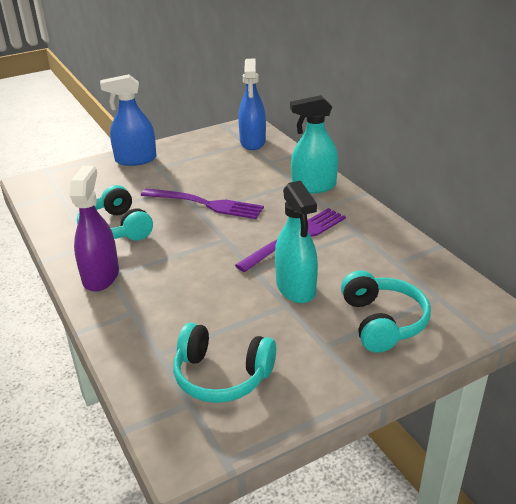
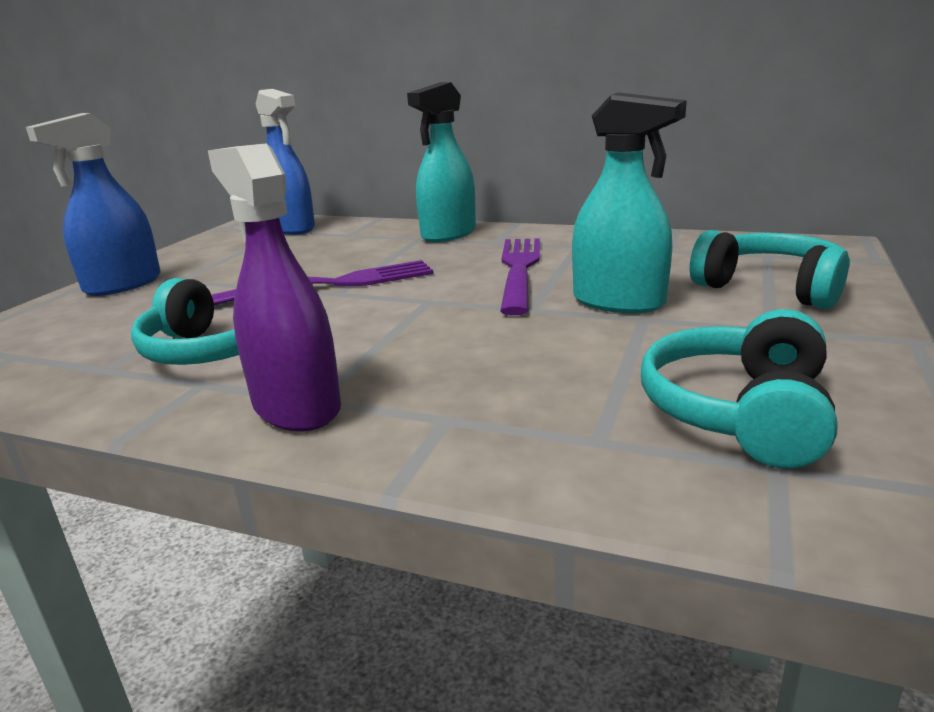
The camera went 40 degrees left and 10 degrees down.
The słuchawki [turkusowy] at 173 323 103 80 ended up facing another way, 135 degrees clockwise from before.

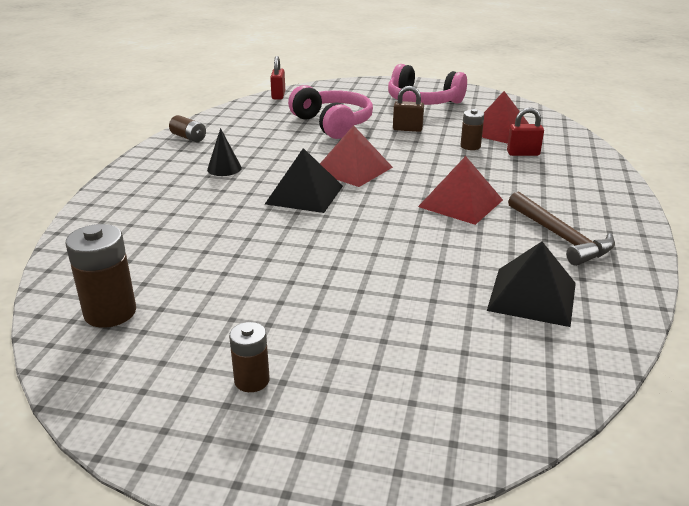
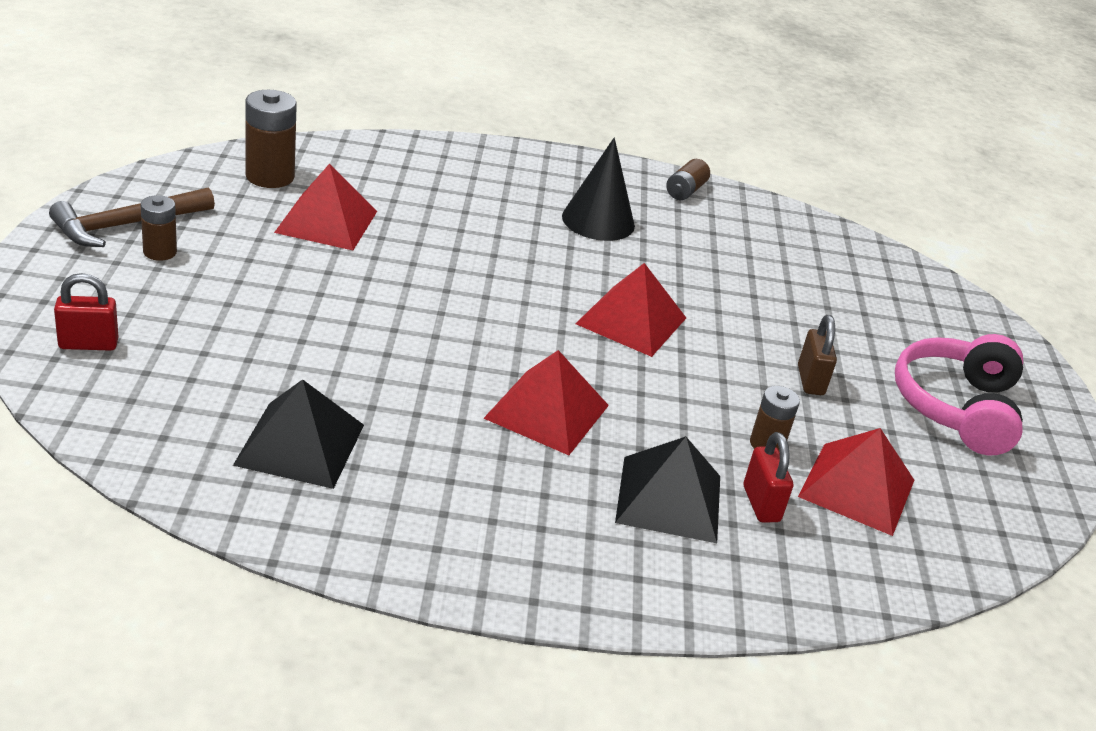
The camera went 75 degrees right and 5 degrees up.
The kłódka [czerwony] ended up elsewhere, having gone from 270 56 15 43 to 54 273 64 78.
The second view lost the słuchawki [różowy] at 288 85 85 54.
The size of the stożek [czarny] at 207 128 35 48 changed by a factor of 1.62.
The piramida [czarny] ended up elsewhere, having gone from 265 148 78 65 to 615 436 105 107.
The młotek [brązowy] ended up elsewhere, having gone from 508 191 107 75 to 49 188 166 59.
The second view gained the piramida [czerwony] at 274 164 103 86.

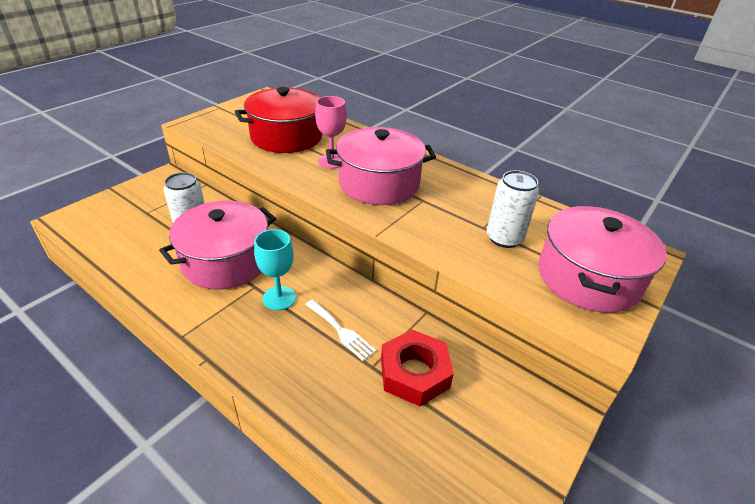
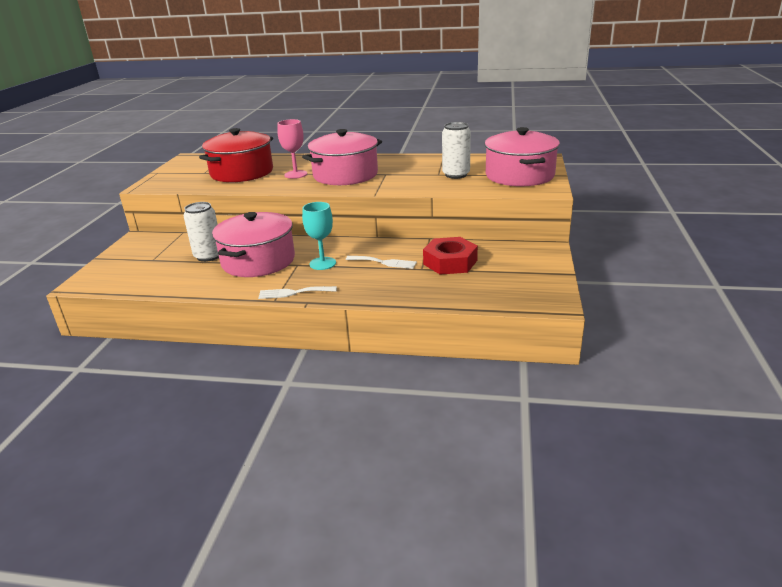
The camera went 25 degrees left and 10 degrees down.
The second view gained the widelec [biały] at 258 286 79 13.

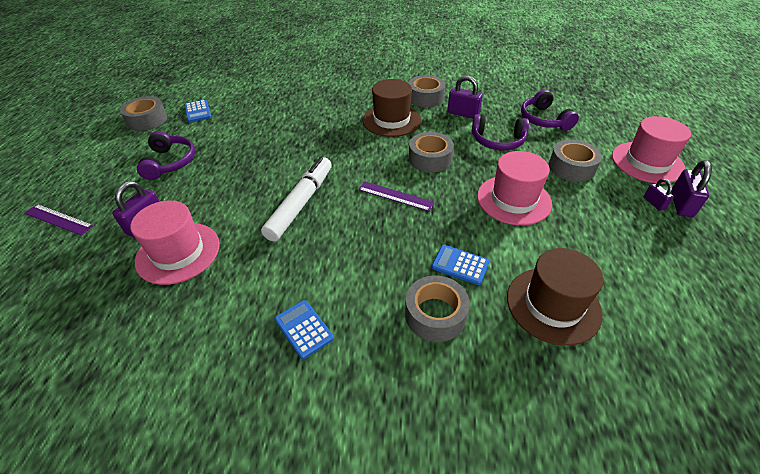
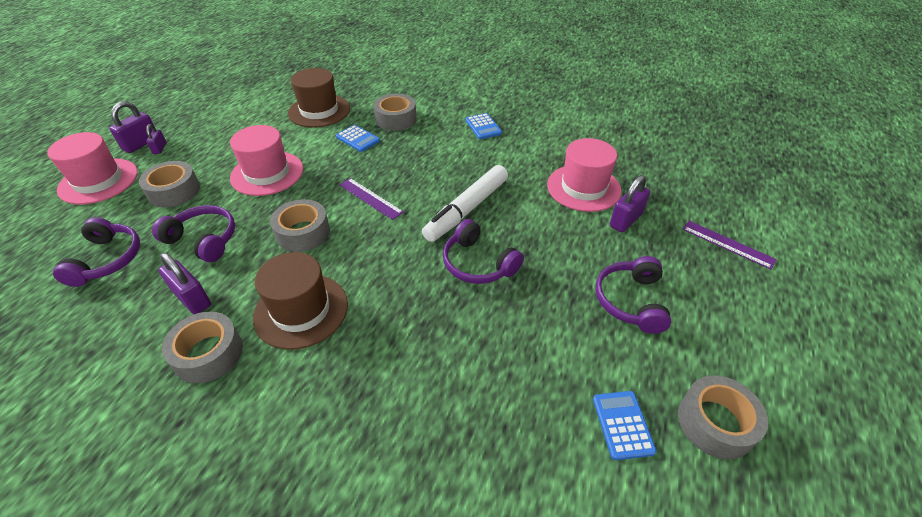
The camera went 165 degrees left and 0 degrees up.
The second view gained the słuchawki [fioletowy] at 443 219 81 65.

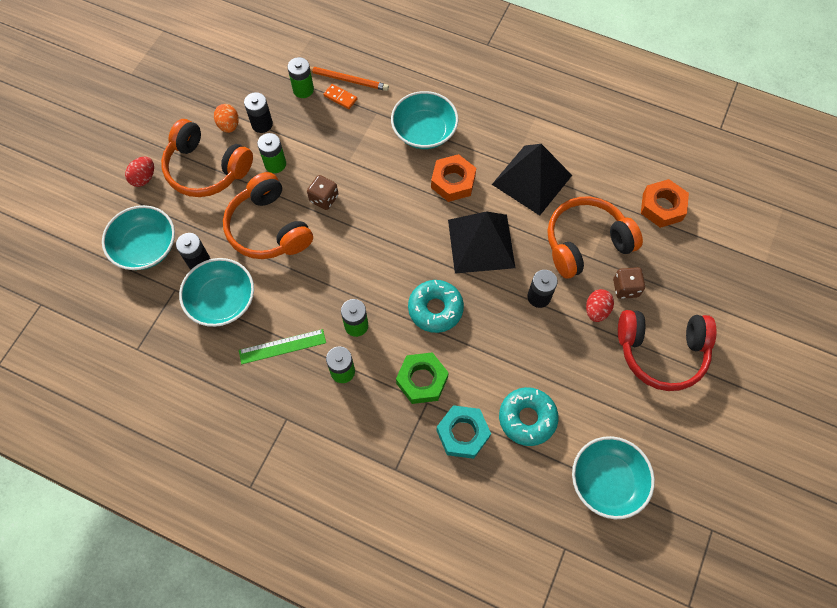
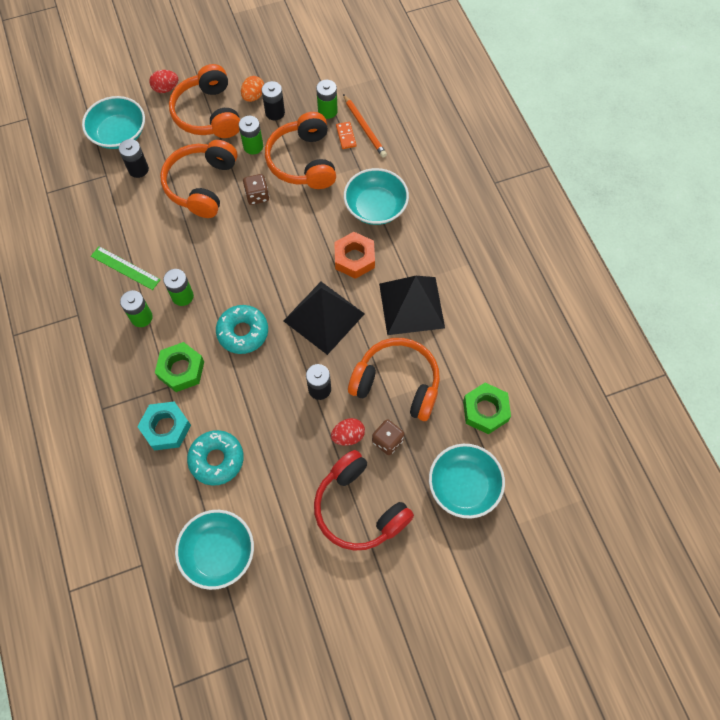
The camera went 45 degrees right and 0 degrees up.
What was the nakrętka [pomarańczowy] at 641 179 48 49 turned into the nakrętka [zielony] at 463 383 48 51.
The miska [turkusowy] ended up elsewhere, having gone from 179 258 75 69 to 429 444 76 75.
The second view gained the słuchawki [pomarańczowy] at 265 112 71 77.

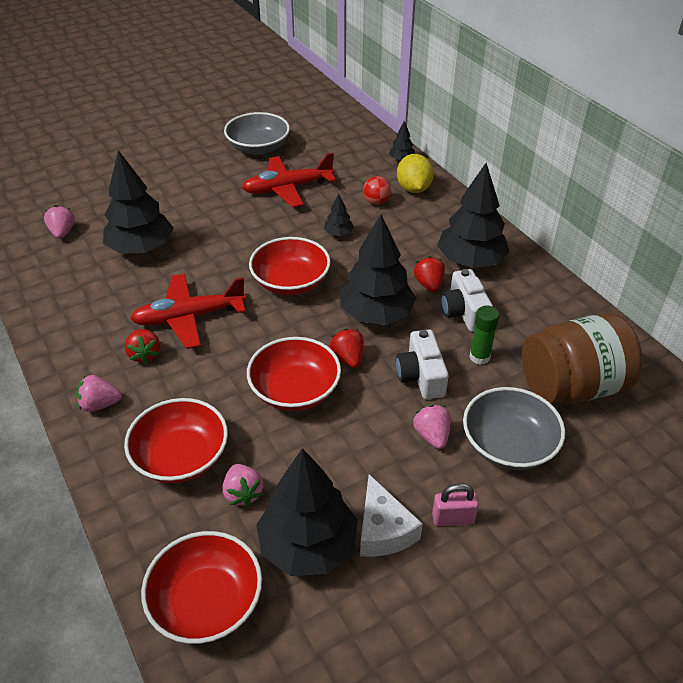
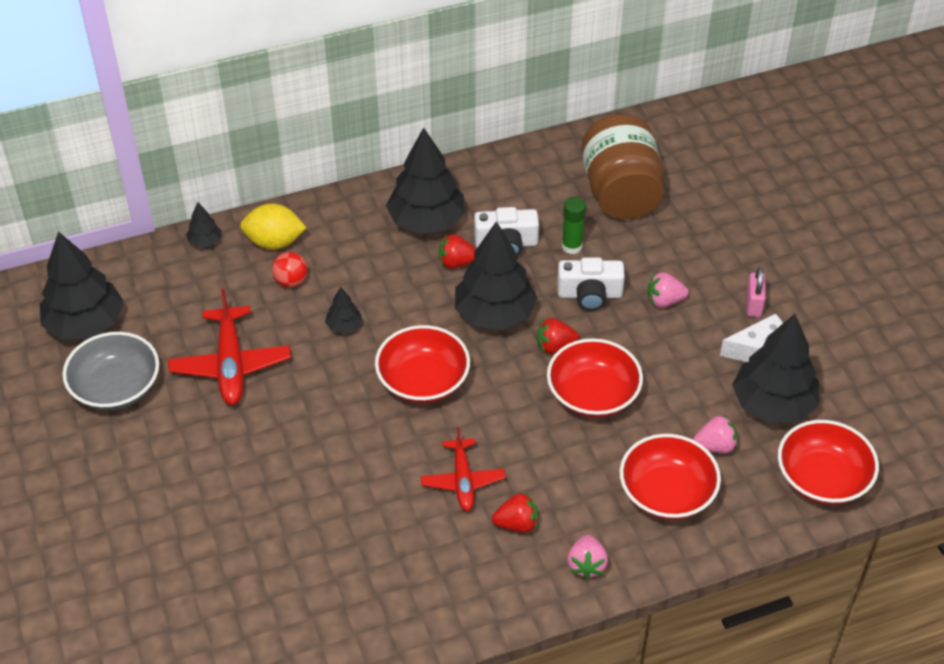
The camera went 80 degrees left and 5 degrees up.
The drzewko [czarny] ended up elsewhere, having gone from 103 150 71 104 to 40 231 84 109.
The second view lost the truskawka [różowy] at 44 205 31 34.
The size of the samolot [czerwony] at 130 274 116 75 changed by a factor of 0.66.
The second view lost the miska [szary] at 463 387 102 83.

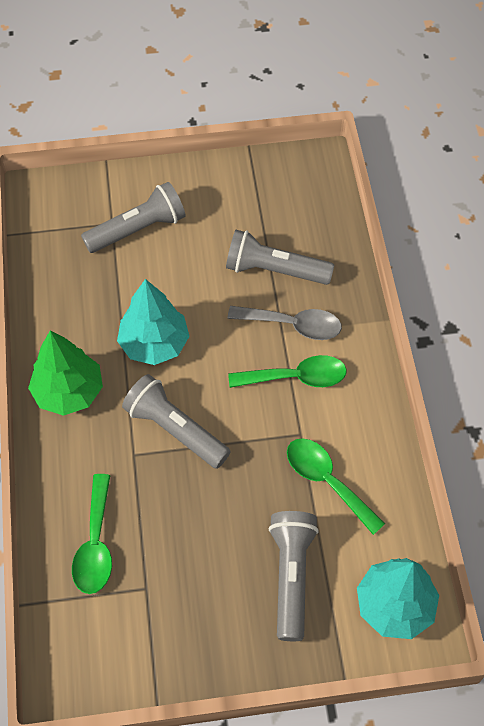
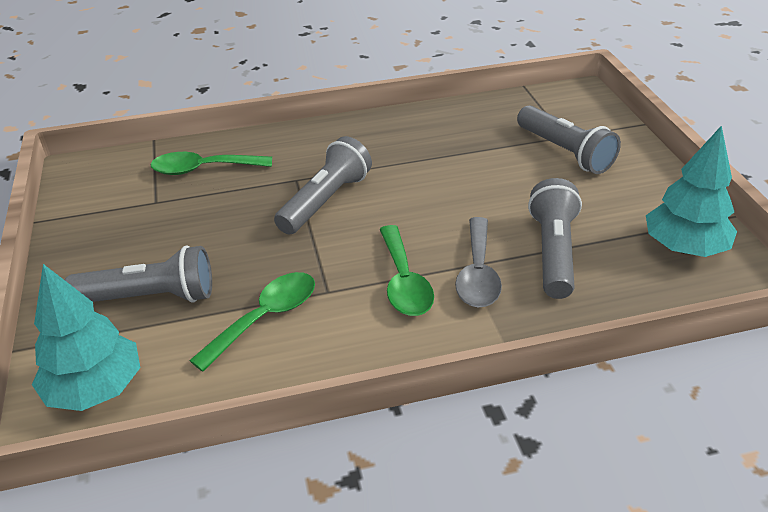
The camera went 85 degrees right and 20 degrees down.
The drzewko [turkusowy] ended up elsewhere, having gone from 117 279 72 86 to 646 125 91 132.
The second view lost the drzewko [zielony] at 28 330 75 86.

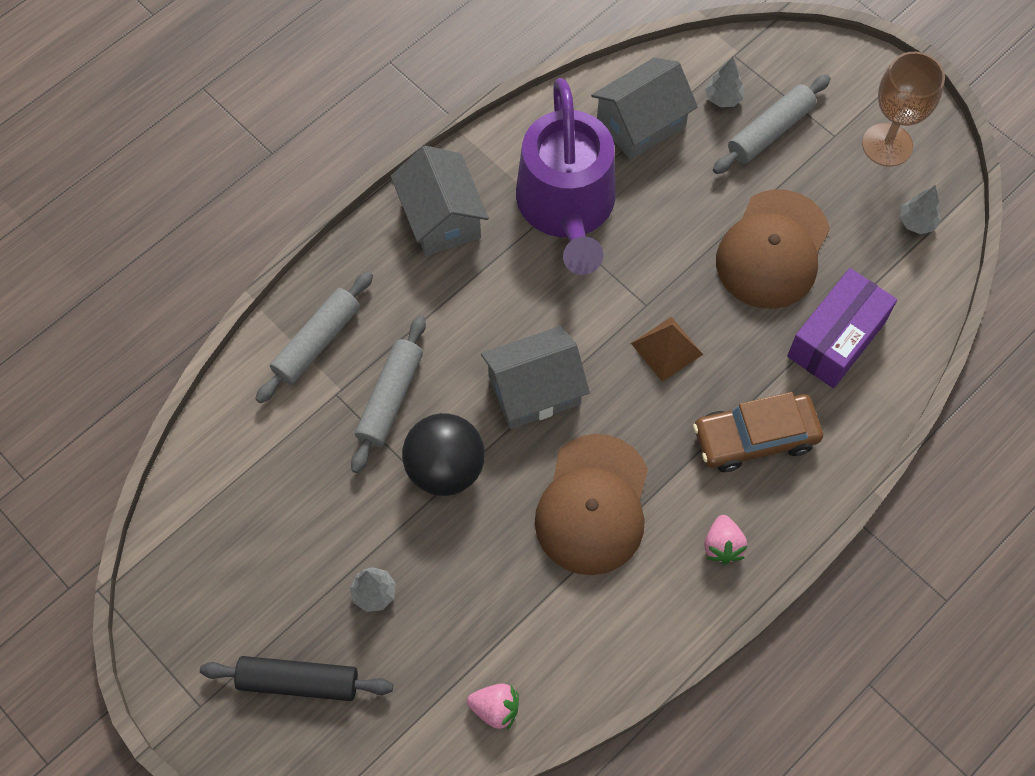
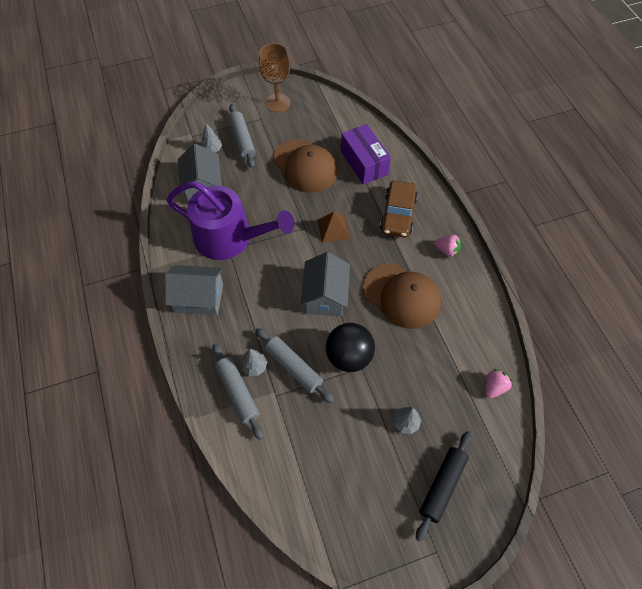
The camera went 65 degrees left and 5 degrees down.
The drzewko [szary] ended up elsewhere, having gone from 899 185 42 49 to 241 349 26 27.

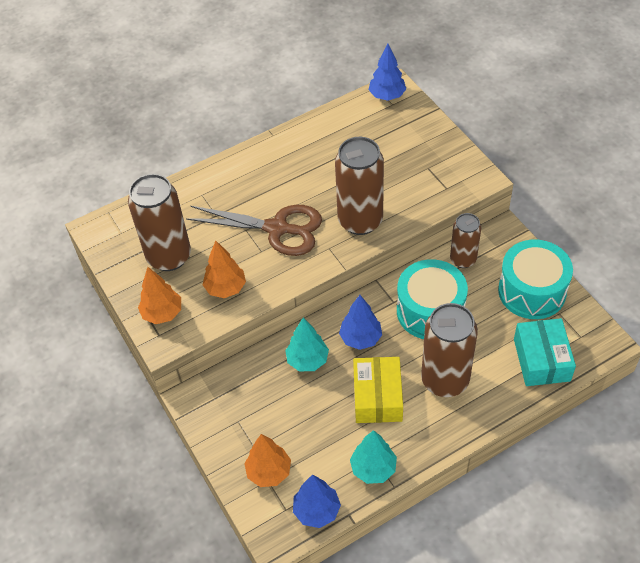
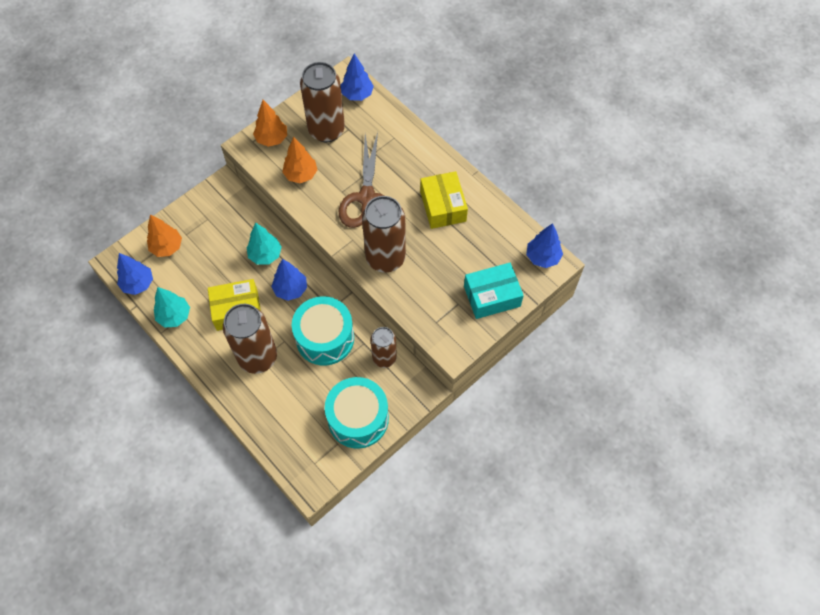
The camera went 75 degrees right and 10 degrees up.
The pudełko [turkusowy] ended up elsewhere, having gone from 514 318 62 68 to 464 263 60 56.
The second view gained the drzewko [niebieski] at 341 54 33 47.
The second view gained the pudełko [żółty] at 420 171 48 58.

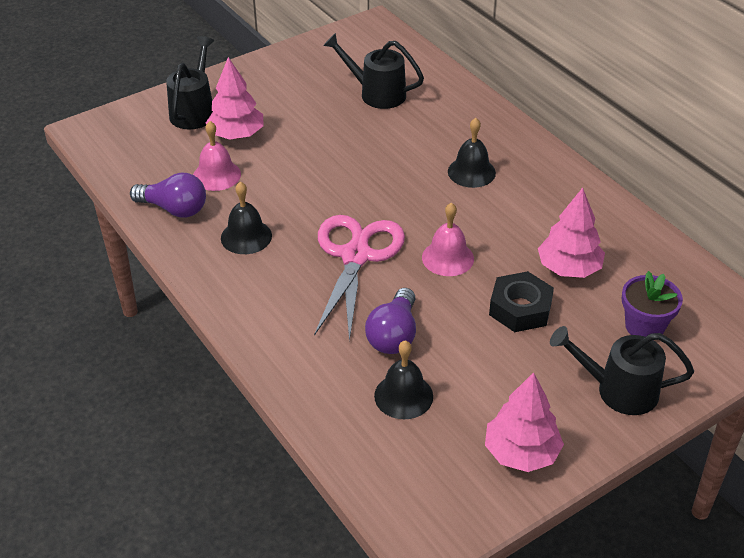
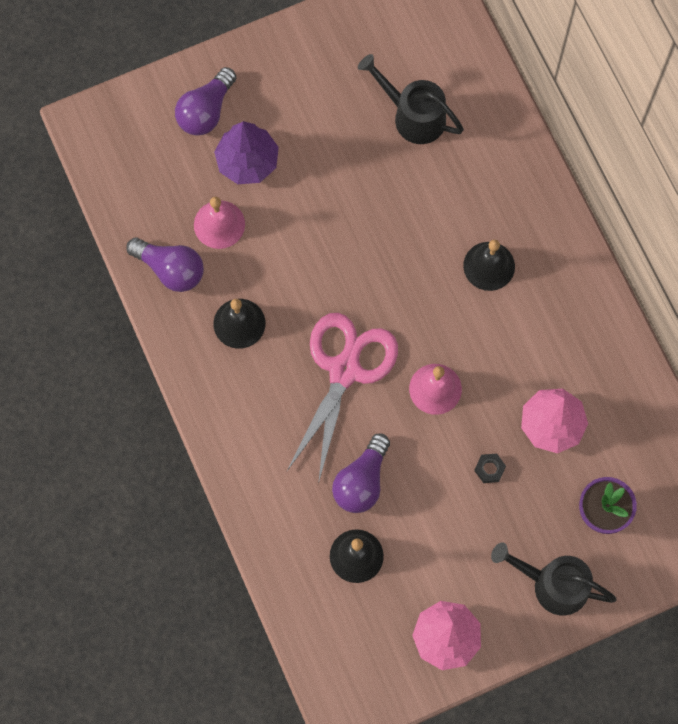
The camera went 10 degrees right and 30 degrees up.
Where the konewka [czarny] stood at 166 36 48 94, the żarówka [fioletowy] came to stand at 175 67 62 69.
What was the drzewko [różowy] at 206 57 57 82 turned into the drzewko [fioletowy] at 214 121 65 63.
The size of the nakrętka [czarny] at 489 271 65 61 changed by a factor of 0.48.

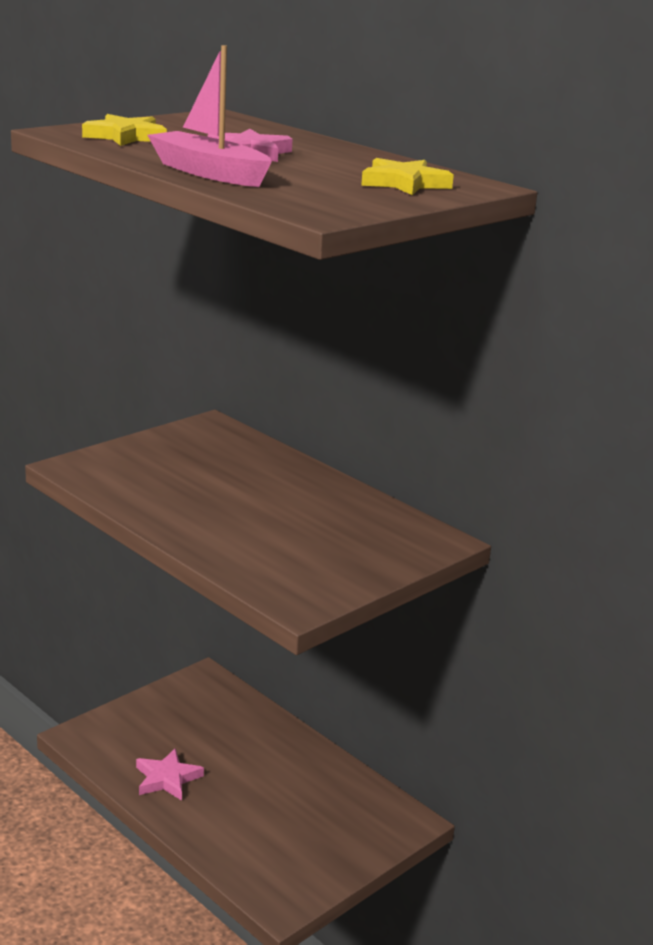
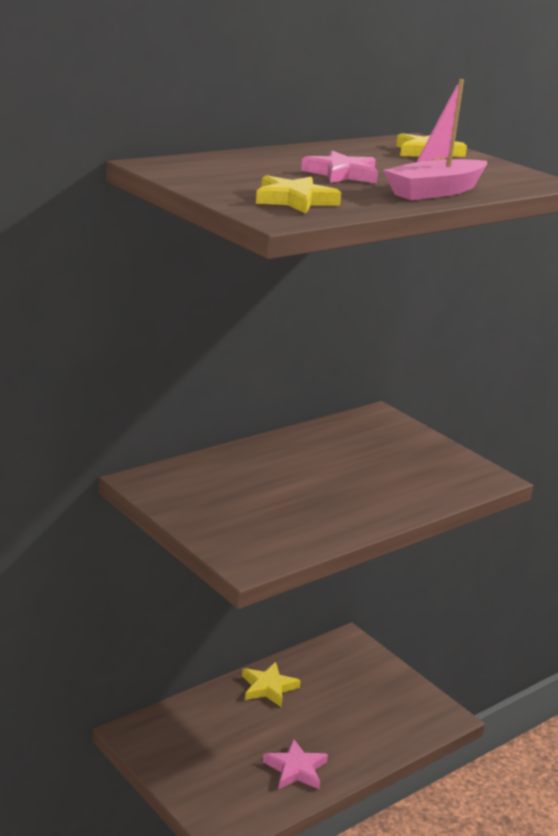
The camera went 85 degrees left and 0 degrees up.
The second view gained the gwiazda [żółty] at 242 662 59 45.

